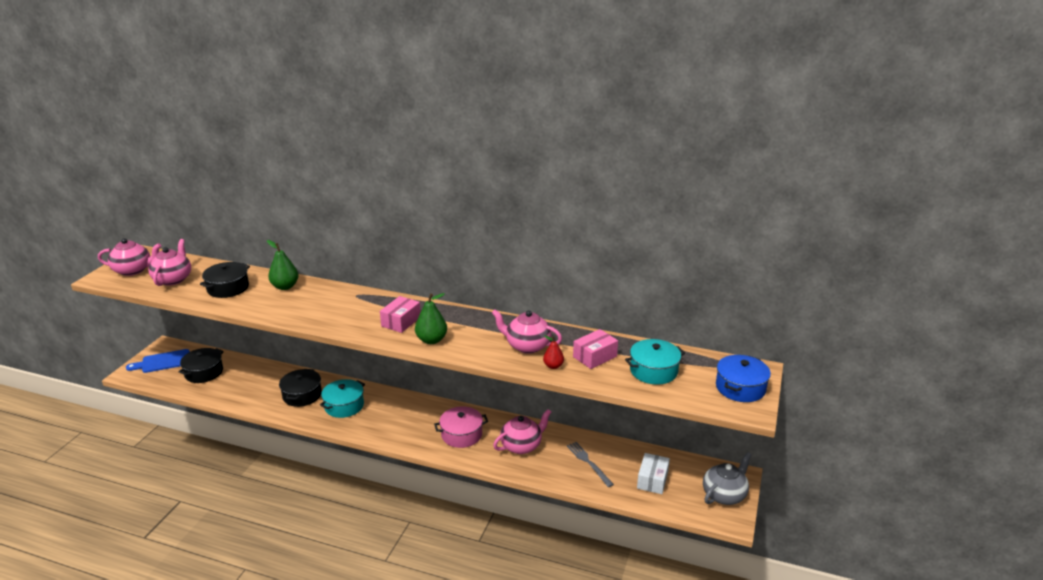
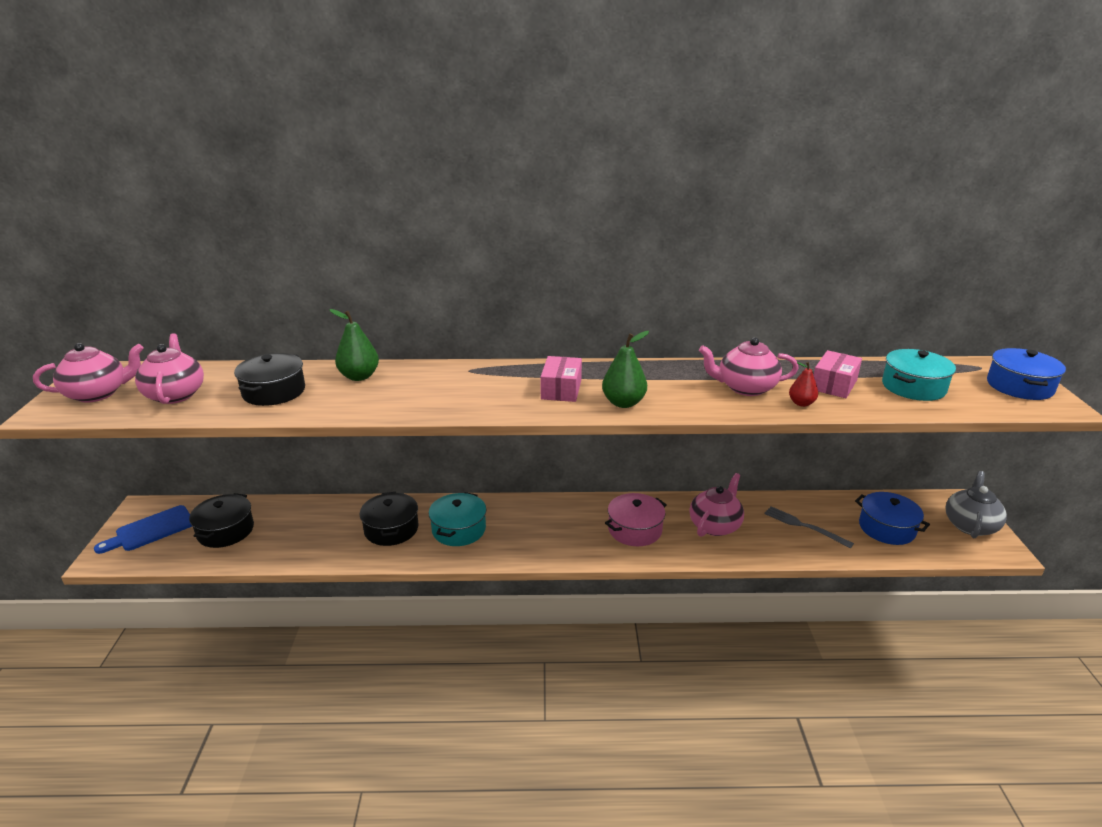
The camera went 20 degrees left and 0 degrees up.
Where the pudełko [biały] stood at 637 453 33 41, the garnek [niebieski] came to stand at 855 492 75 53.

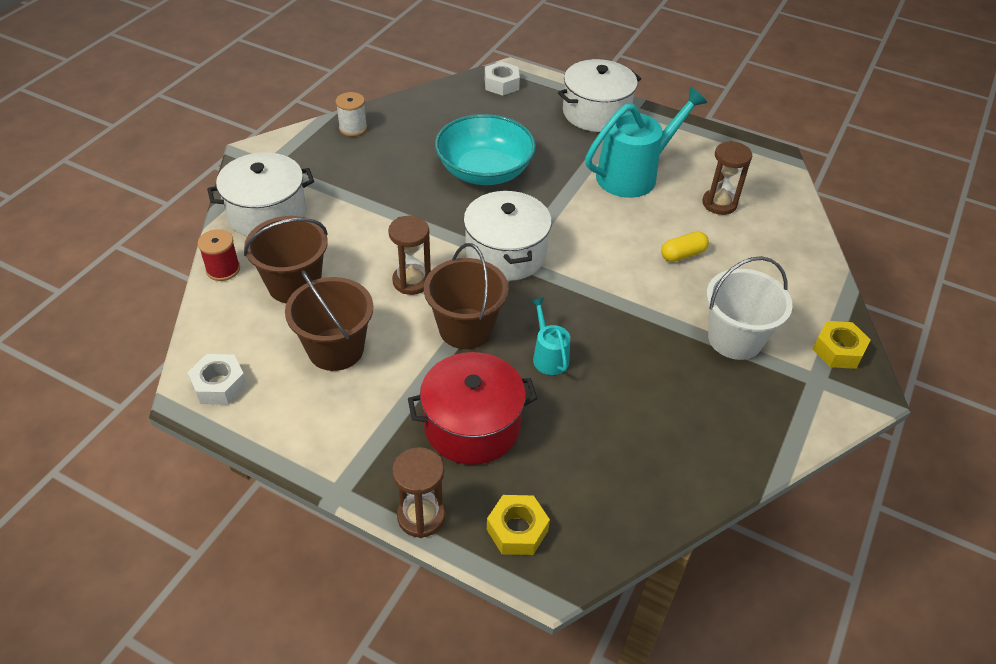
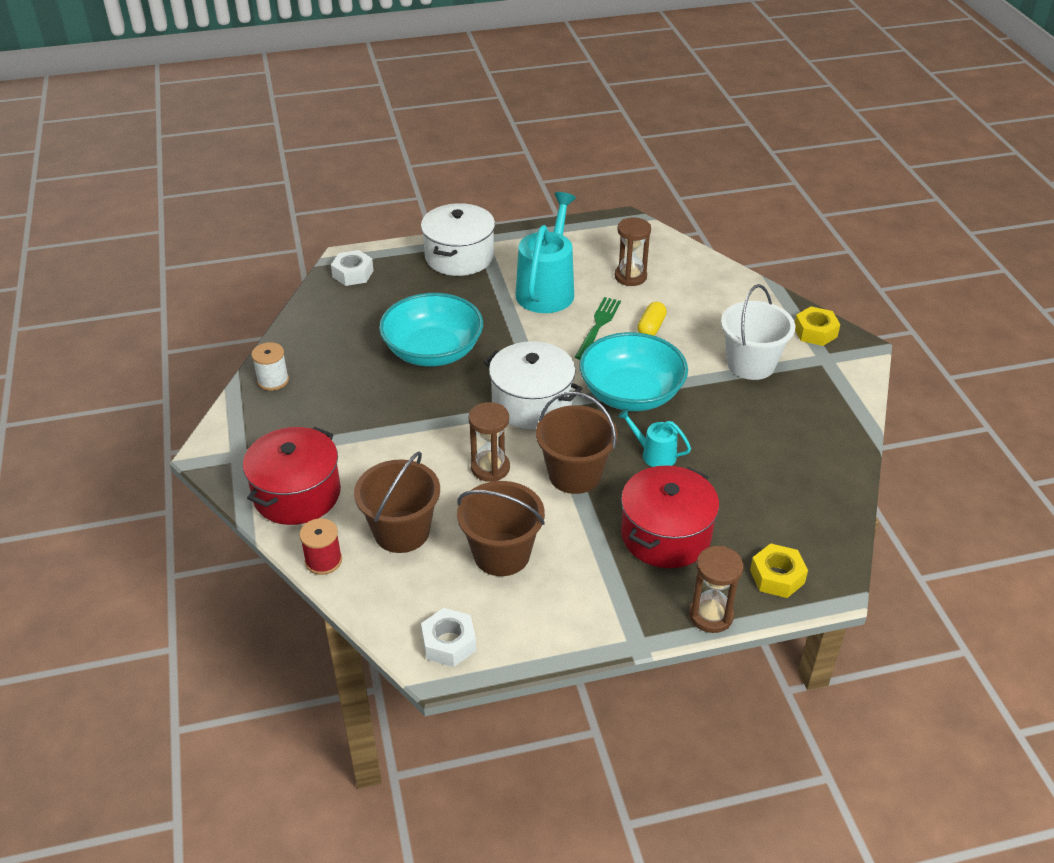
The camera went 40 degrees left and 5 degrees down.
What was the garnek [biały] at 207 152 107 84 turned into the garnek [czerwony] at 243 427 98 98.
The second view gained the widelec [zielony] at 575 297 46 63.
The second view gained the miska [turkusowy] at 579 332 109 79.

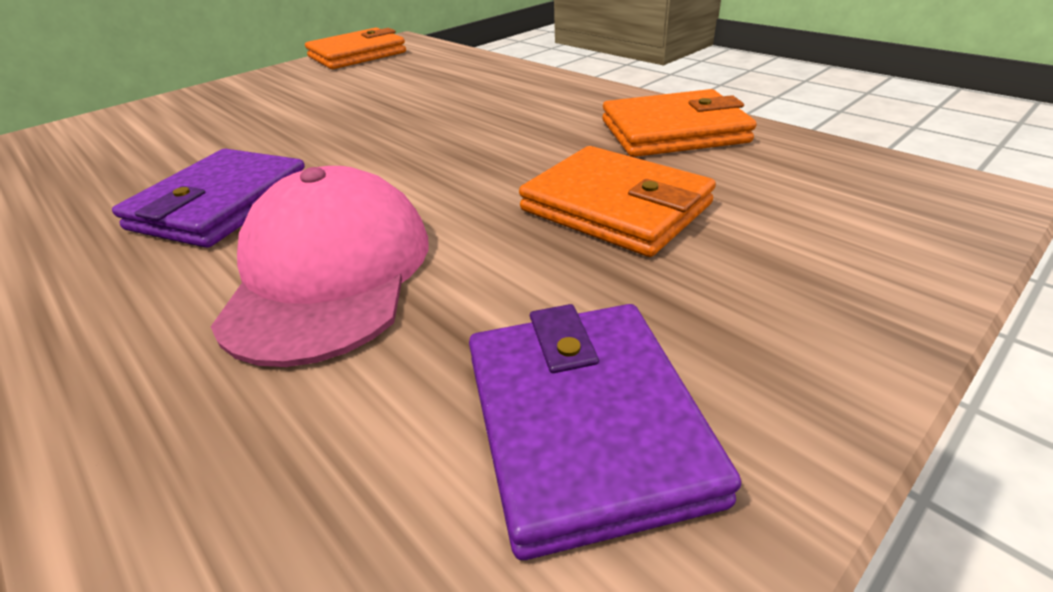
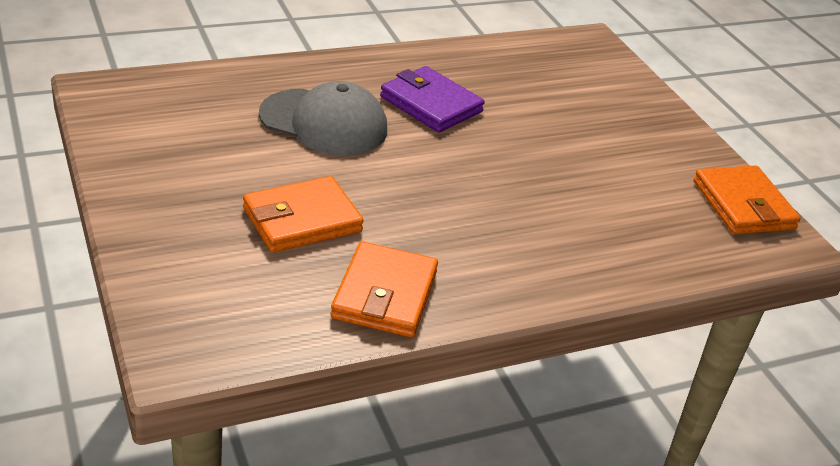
The camera went 105 degrees right and 0 degrees up.
What was the czapka [różowy] at 211 166 218 201 turned into the czapka [szary] at 259 81 128 75.
The second view lost the portfel [fioletowy] at 469 304 272 256.

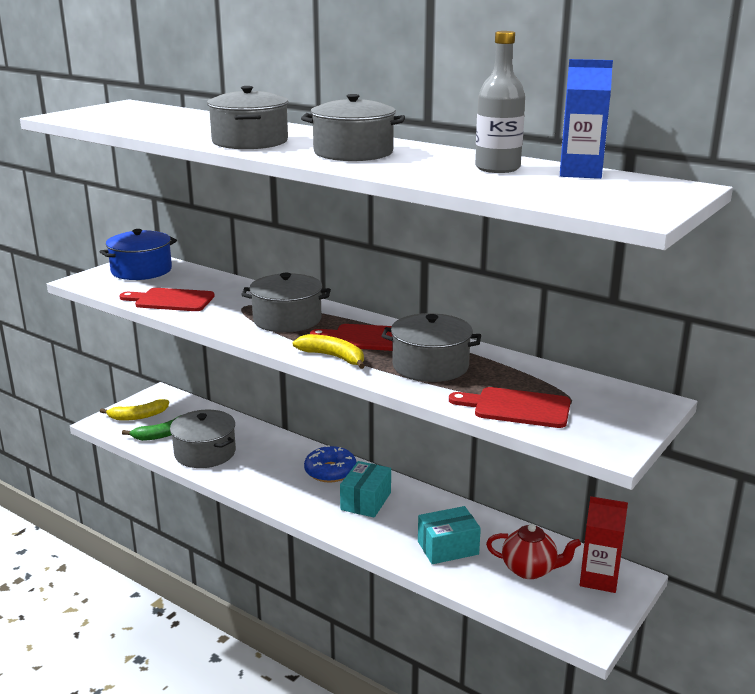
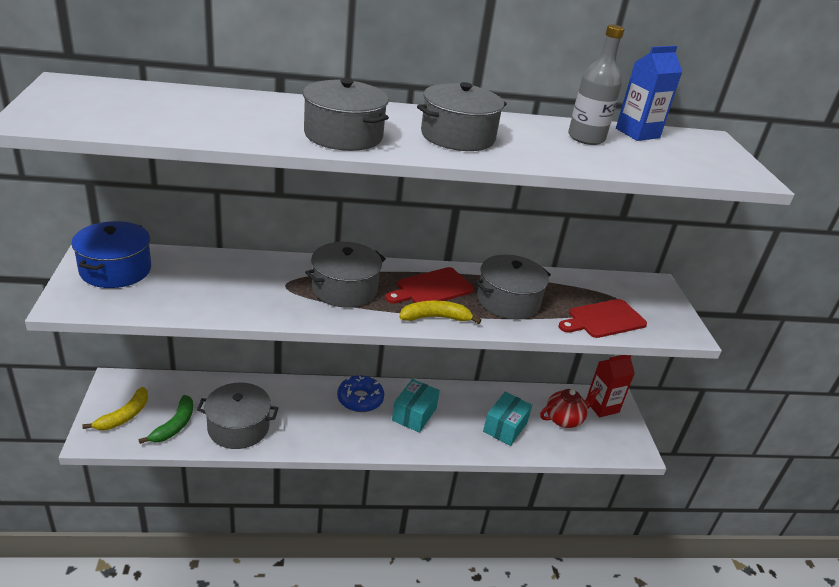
The camera went 45 degrees left and 10 degrees up.
The second view lost the deska do krojenia [czerwony] at 119 288 95 23.
The pudełko [turkusowy] at 340 461 51 56 ended up facing another way, 45 degrees clockwise from before.

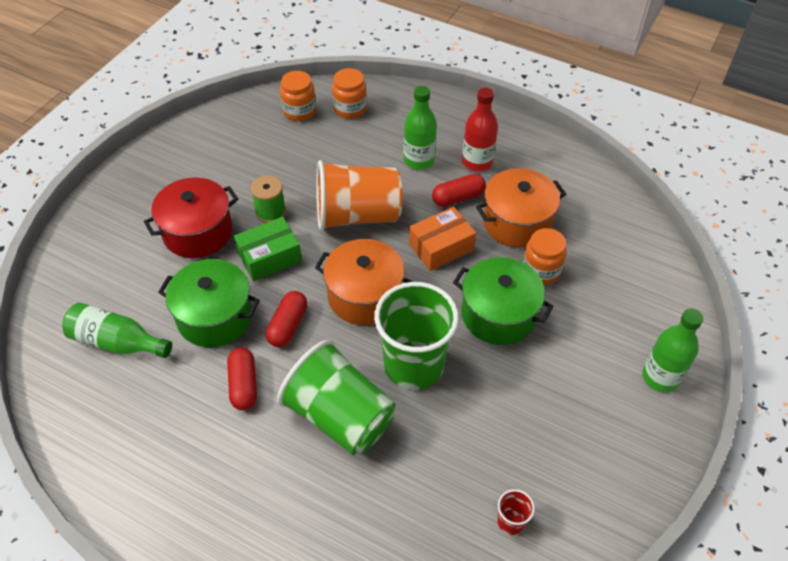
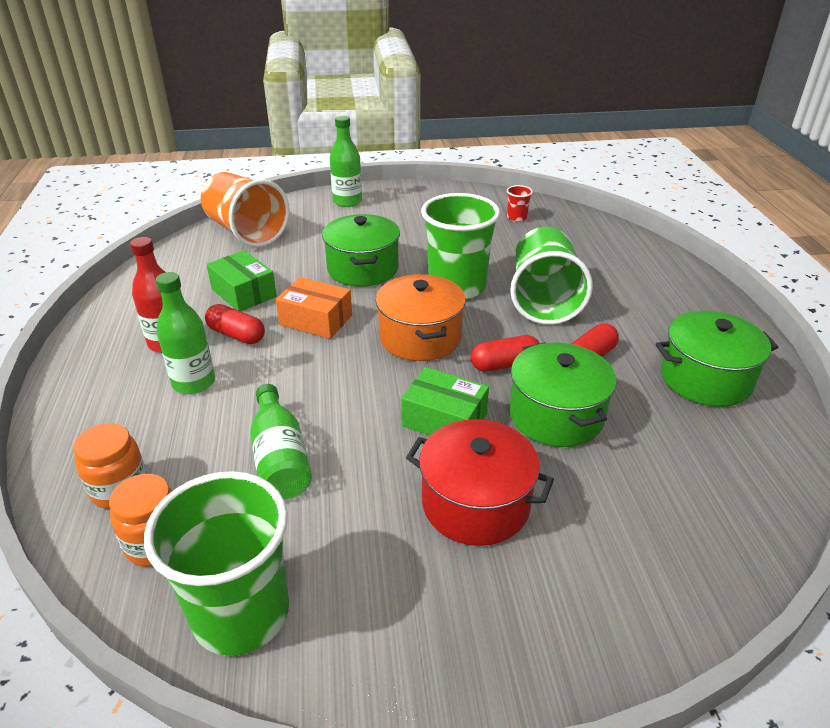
The camera went 125 degrees left and 15 degrees down.
The szklanka [pomarańczowy] ended up elsewhere, having gone from 316 160 87 71 to 201 172 88 75.
Where the garnek [pomarańczowy] stood at 476 168 90 80, the pudełko [zielony] came to stand at 206 250 71 61.
The second view lost the szpulka [zielony] at 251 176 35 47.
The second view lost the słoik [pomarańczowy] at 523 228 44 57.
The butelka [zielony] ended up elsewhere, having gone from 62 302 110 56 to 250 384 62 115.
The second view gained the garnek [zielony] at 656 311 122 96.
The second view gained the szklanka [zielony] at 144 471 145 185.

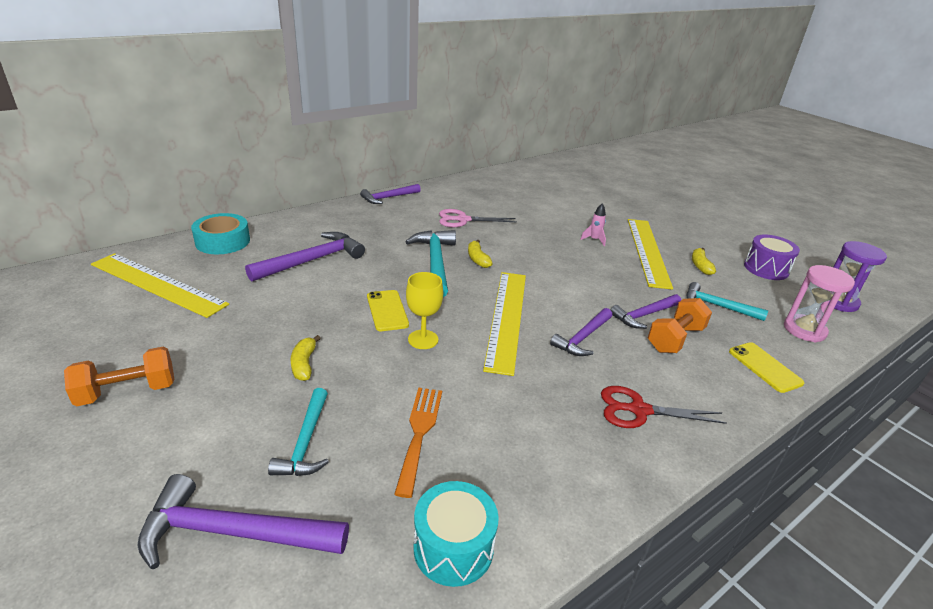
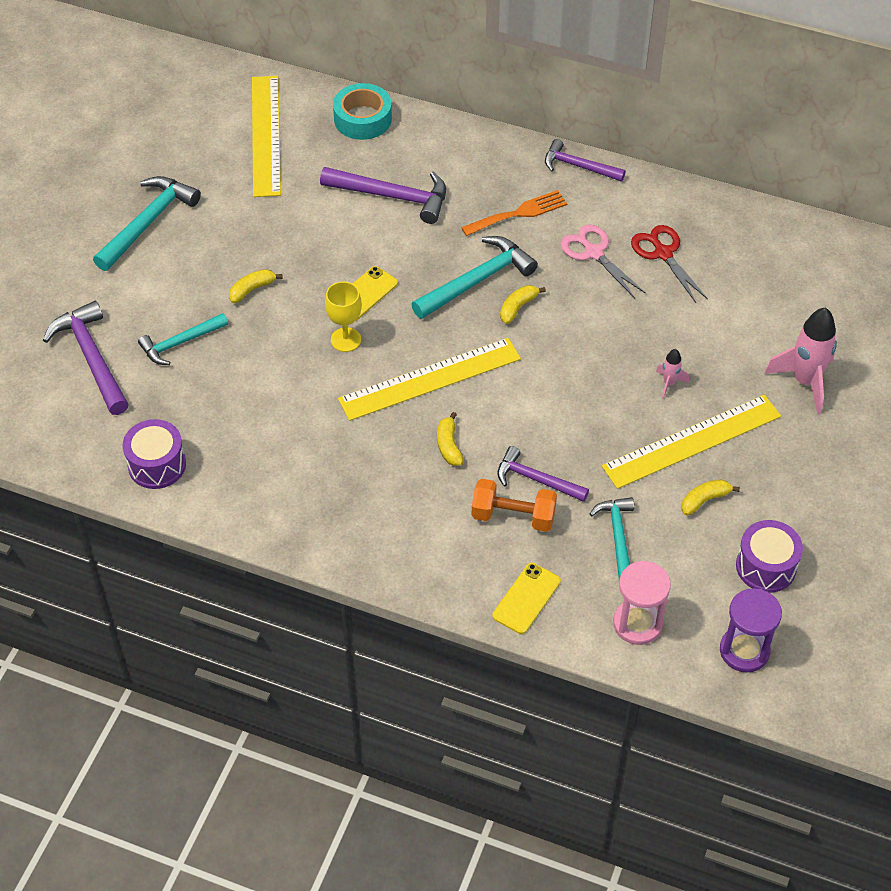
The camera went 60 degrees right and 20 degrees up.
Where the młotek [fioletowy] stood at 550 308 62 48, the banan [żółty] came to stand at 437 412 26 54.
Where the hantel [pomarańczowy] stood at 64 347 110 59, the młotek [turkusowy] came to stand at 93 176 108 95.
The nożyczki [czerwony] ended up elsewhere, having gone from 601 386 126 42 to 631 225 77 78.
The widelec [pomarańczowy] ended up elsewhere, having gone from 394 388 48 110 to 461 190 106 46.
What was the bęben [turkusowy] at 414 481 85 106 turned into the bęben [fioletowy] at 123 419 63 70.
The second view gained the rakieta [różowy] at 764 307 73 107.

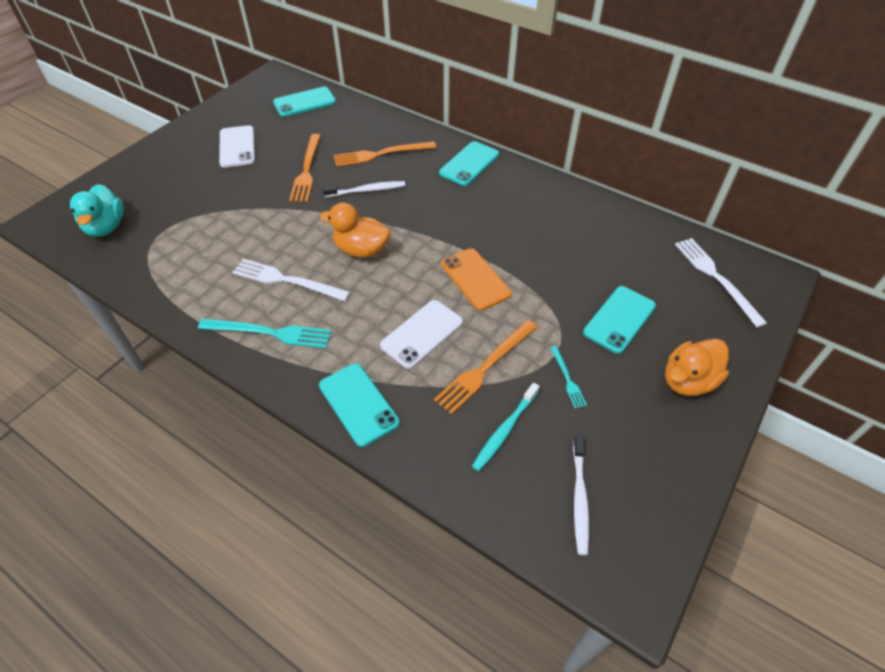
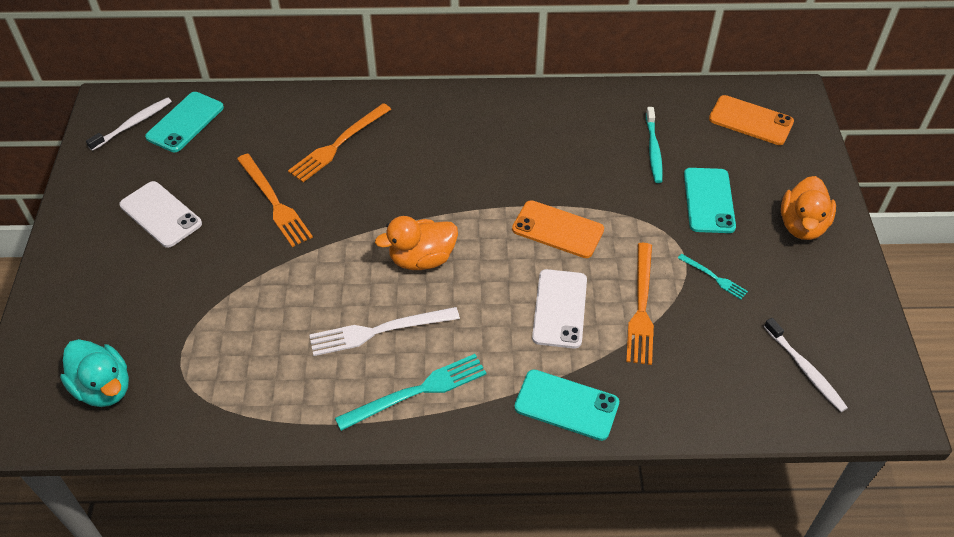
The camera went 35 degrees left and 0 degrees up.
The second view lost the telefon [turkusowy] at 439 141 60 45.
The szczoteczka do zębów [biały] ended up elsewhere, having gone from 323 181 82 16 to 86 97 86 54.
Where the widelec [biały] stood at 675 238 92 90, the telefon [pomarańczowy] came to stand at 709 95 85 50.
The szczoteczka do zębów [turkusowy] ended up elsewhere, having gone from 472 383 68 89 to 646 107 17 76.

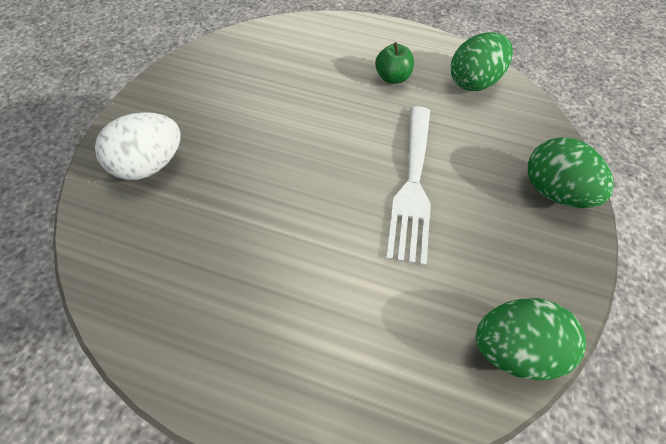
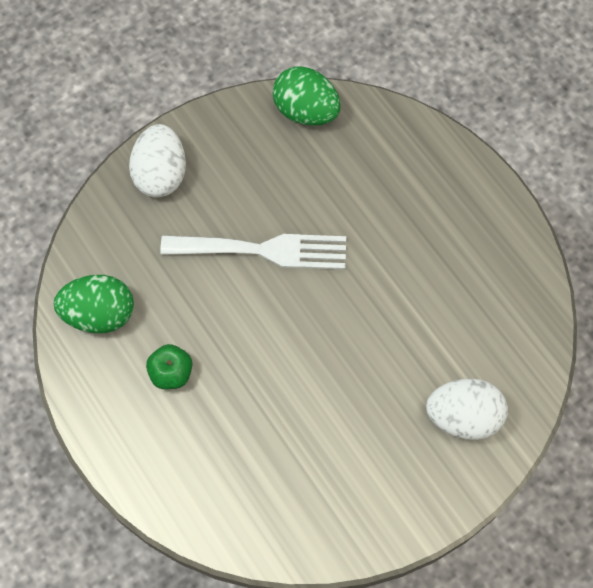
The camera went 140 degrees left and 10 degrees up.
The widelec [biały] at 386 106 45 160 ended up facing another way, 45 degrees clockwise from before.
What was the jajko [zielony] at 528 137 86 71 turned into the jajko [biały] at 129 124 57 74.

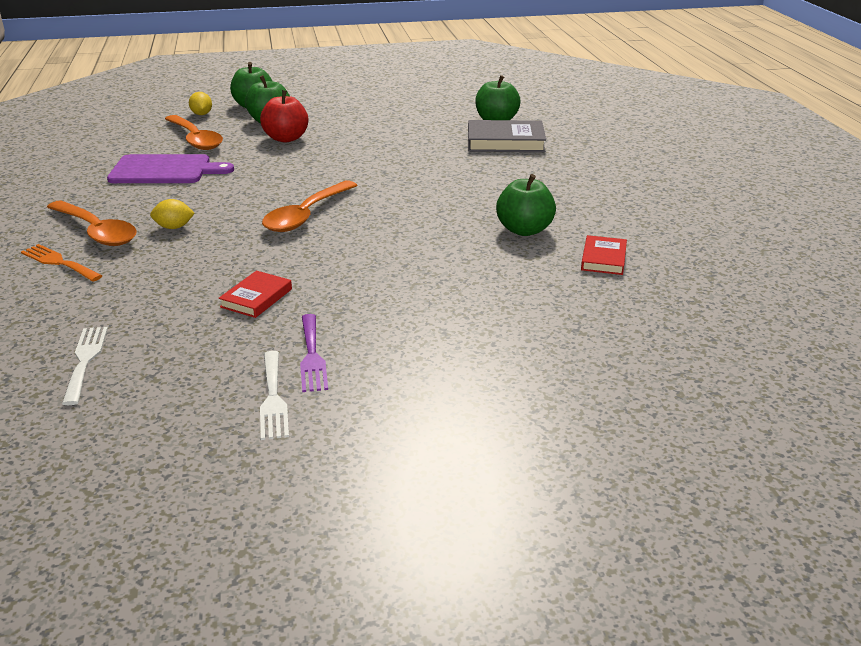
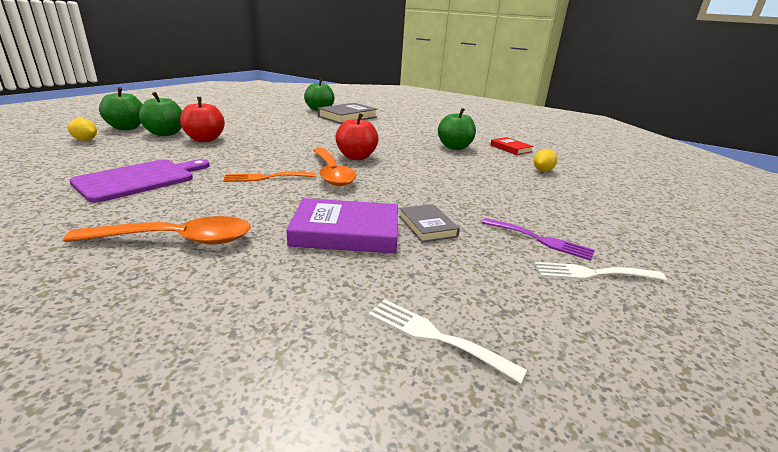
The camera went 50 degrees left and 5 degrees down.
The second view lost the łyżka [pomarańczowy] at 165 115 58 35.
The cytryna [żółty] ended up elsewhere, having gone from 150 199 45 30 to 534 149 23 23.
The widelec [pomarańczowy] ended up elsewhere, having gone from 21 244 81 37 to 223 172 93 10.
What was the książka [czerwony] at 219 271 73 47 turned into the książka [szary] at 399 204 61 38.
The widelec [biały] at 260 351 29 89 ended up facing another way, 150 degrees clockwise from before.
The second view gained the jabłko [czerwony] at 335 113 44 47.
The second view gained the książka [fioletowy] at 286 198 112 55.

